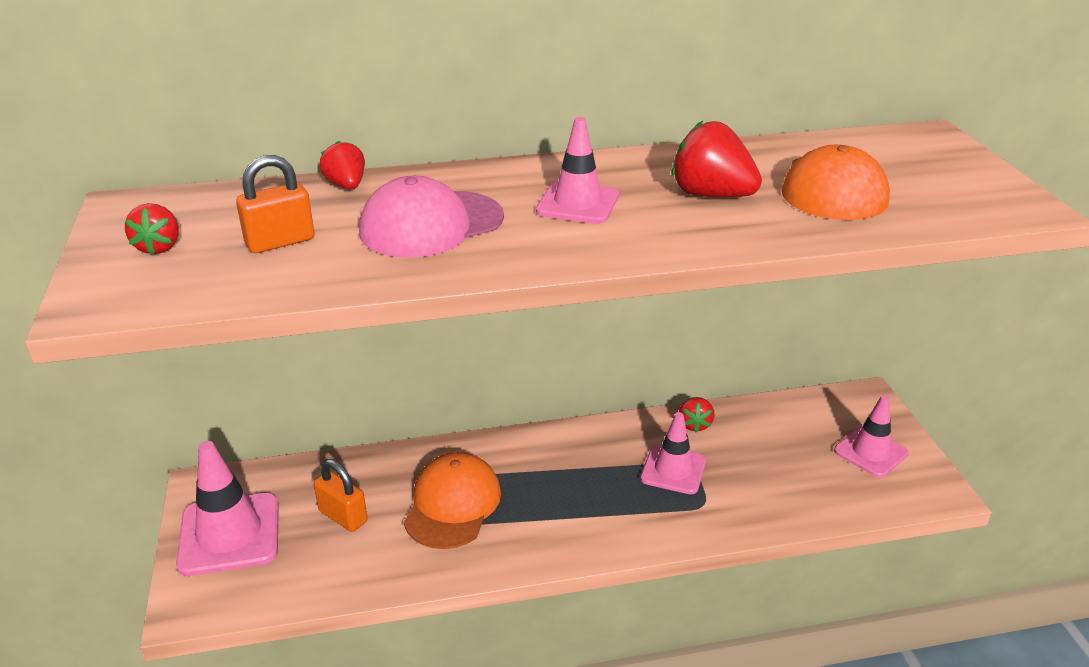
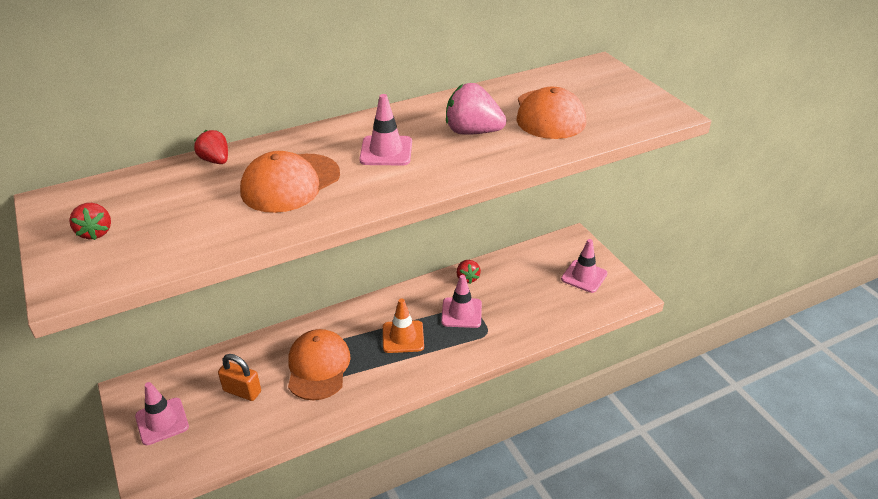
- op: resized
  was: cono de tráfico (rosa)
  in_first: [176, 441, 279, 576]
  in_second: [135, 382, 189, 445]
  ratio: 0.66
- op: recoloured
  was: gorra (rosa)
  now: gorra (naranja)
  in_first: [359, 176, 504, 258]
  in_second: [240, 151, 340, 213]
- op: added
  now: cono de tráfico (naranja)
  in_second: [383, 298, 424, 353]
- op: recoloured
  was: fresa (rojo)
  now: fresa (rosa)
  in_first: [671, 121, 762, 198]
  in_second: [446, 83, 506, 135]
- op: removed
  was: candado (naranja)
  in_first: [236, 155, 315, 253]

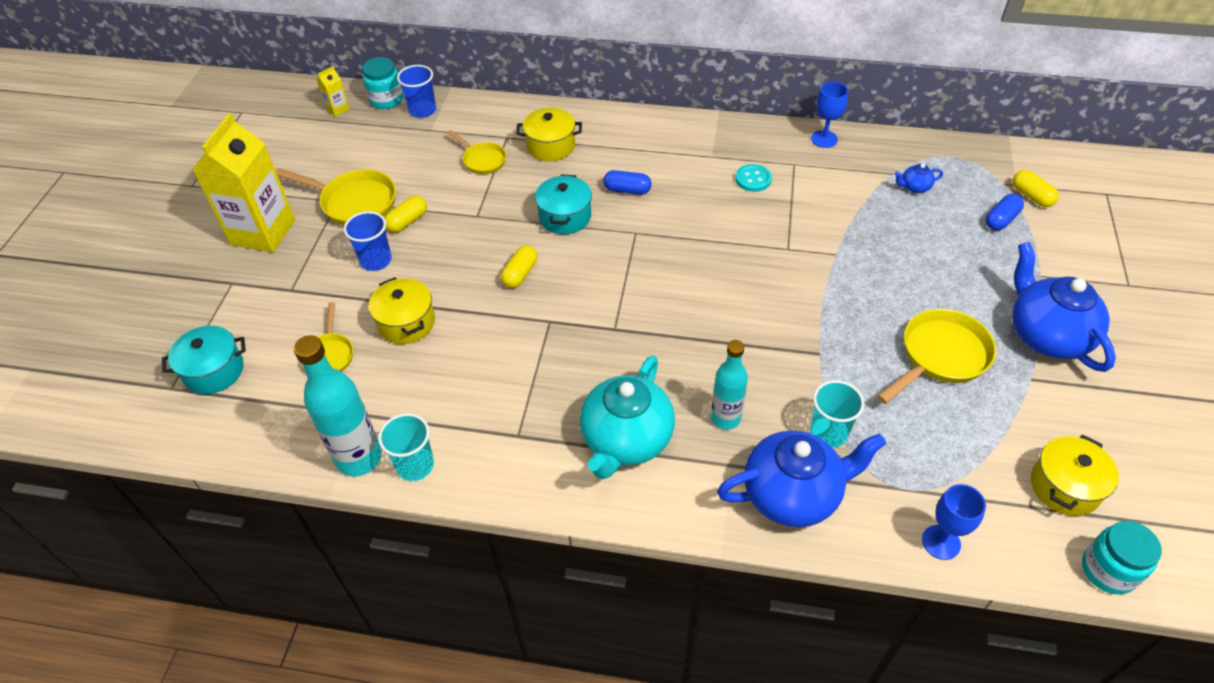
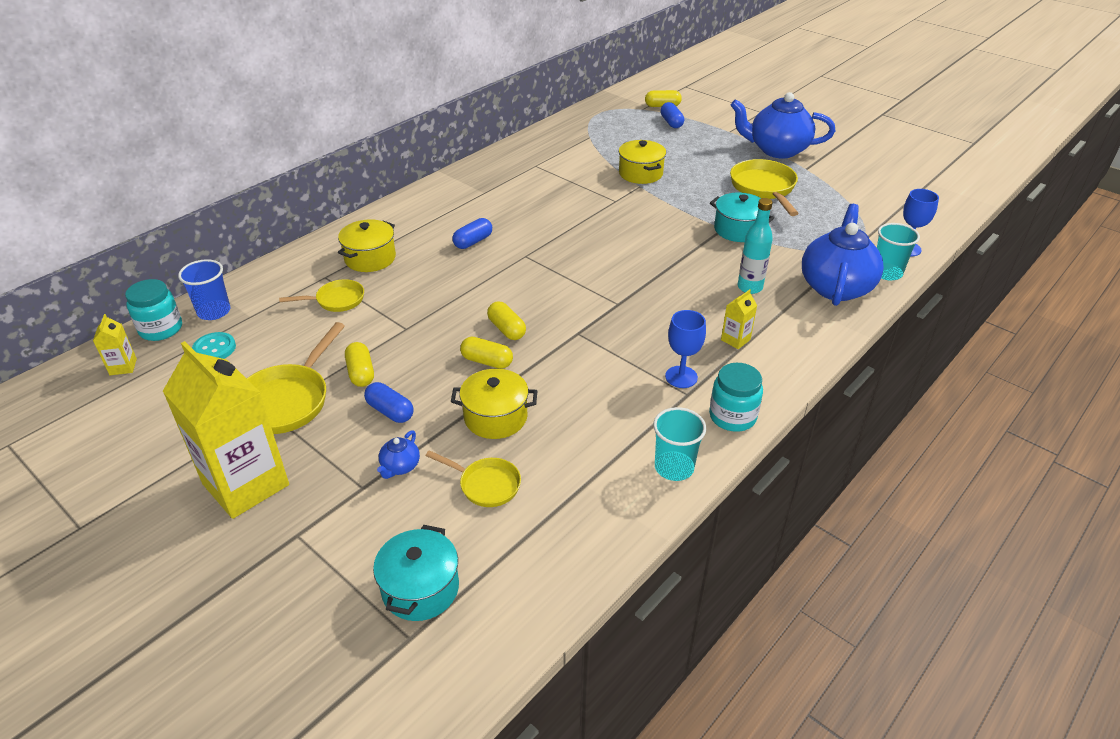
- op: moved
  was: botón (turquesa)
  in_first: [735, 164, 772, 192]
  in_second: [192, 332, 236, 359]
- op: turned
  was: sartén (amarillo)
  in_first: [275, 168, 396, 226]
  in_second: [246, 322, 345, 434]
  clockwise: 150
- op: replaced
  was: vaso (azul)
  now: cápsula (azul)
  in_first: [344, 211, 392, 271]
  in_second: [364, 382, 413, 423]
- op: moved
  was: tetera (azul)
  in_first: [895, 163, 943, 193]
  in_second: [377, 430, 420, 479]
- op: added
  now: cápsula (amarillo)
  in_second: [460, 337, 513, 369]
- op: moved
  was: olla (amarillo)
  in_first: [1031, 434, 1119, 516]
  in_second: [619, 140, 666, 184]
- op: moved
  was: copa (azul)
  in_first: [811, 82, 848, 148]
  in_second: [665, 310, 706, 388]
- op: moved
  was: tarro (turquesa)
  in_first: [1082, 521, 1162, 594]
  in_second: [709, 363, 763, 432]
- op: moved
  was: olla (turquesa)
  in_first: [535, 174, 592, 234]
  in_second: [710, 193, 774, 242]
- op: replaced
  was: tetera (turquesa)
  now: cartón de leche (amarillo)
  in_first: [580, 356, 675, 479]
  in_second: [721, 289, 757, 349]
- op: moved
  was: vaso (turquesa)
  in_first: [810, 380, 865, 448]
  in_second: [877, 223, 920, 280]
- op: removed
  was: botella (turquesa)
  in_first: [294, 335, 382, 477]

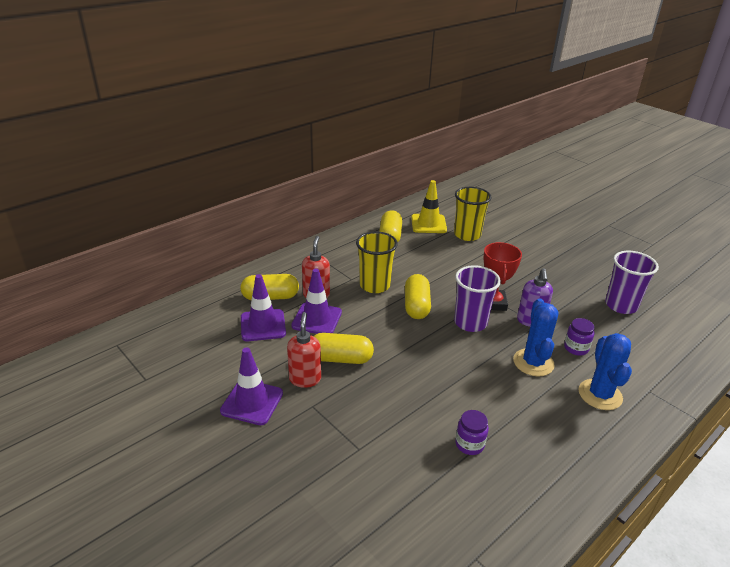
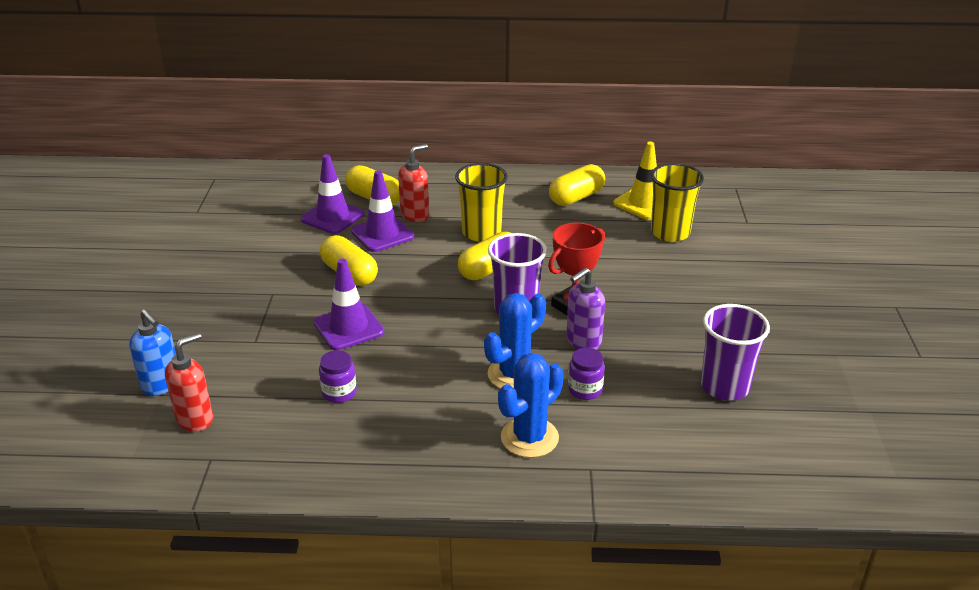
- op: added
  now: dispensador de jabón (azul)
  in_second: [129, 309, 176, 396]
- op: moved
  was: dispensador de jabón (rojo)
  in_first: [287, 312, 321, 388]
  in_second: [165, 332, 213, 432]
- op: moved
  was: cono de tráfico (morado)
  in_first: [220, 347, 283, 425]
  in_second: [313, 259, 384, 350]

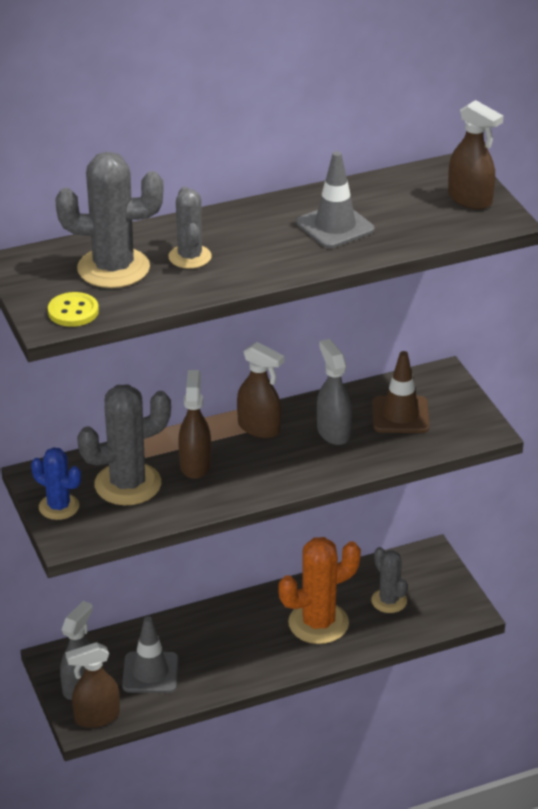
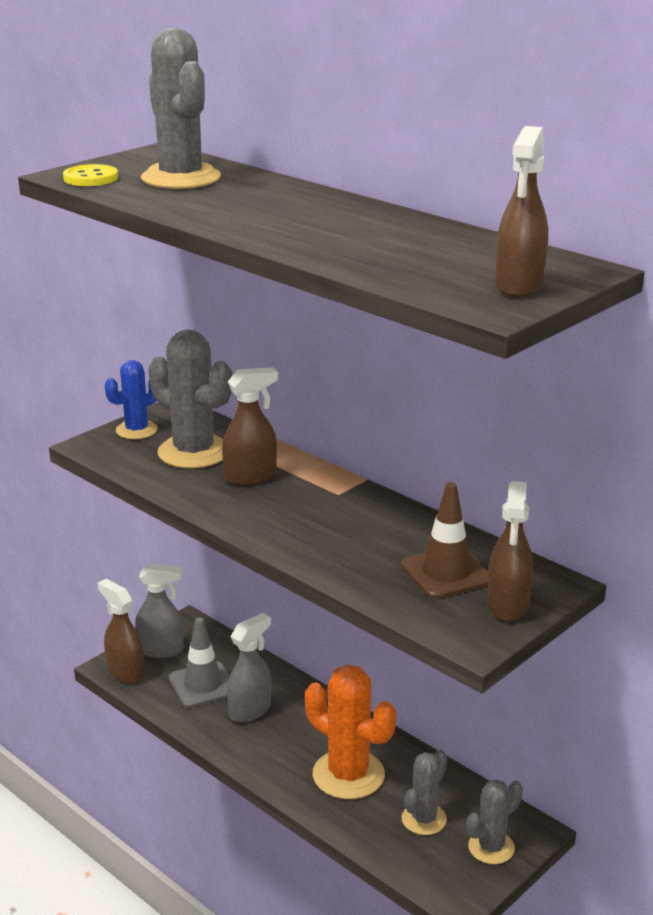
- op: turned
  was: cactus (azul)
  in_first: [31, 447, 81, 520]
  in_second: [105, 360, 158, 439]
  clockwise: 45
- op: moved
  was: pulverizador (gris)
  in_first: [317, 339, 352, 445]
  in_second: [227, 613, 271, 723]
- op: moved
  was: cactus (gris)
  in_first: [169, 187, 212, 269]
  in_second: [467, 780, 523, 864]
- op: moved
  was: pulverizador (marrón)
  in_first: [237, 342, 285, 438]
  in_second: [488, 481, 533, 621]
- op: removed
  was: cono de tráfico (gris)
  in_first: [296, 151, 375, 248]

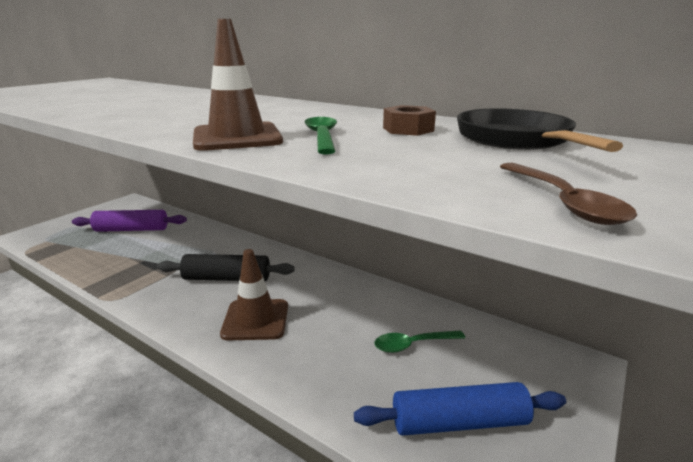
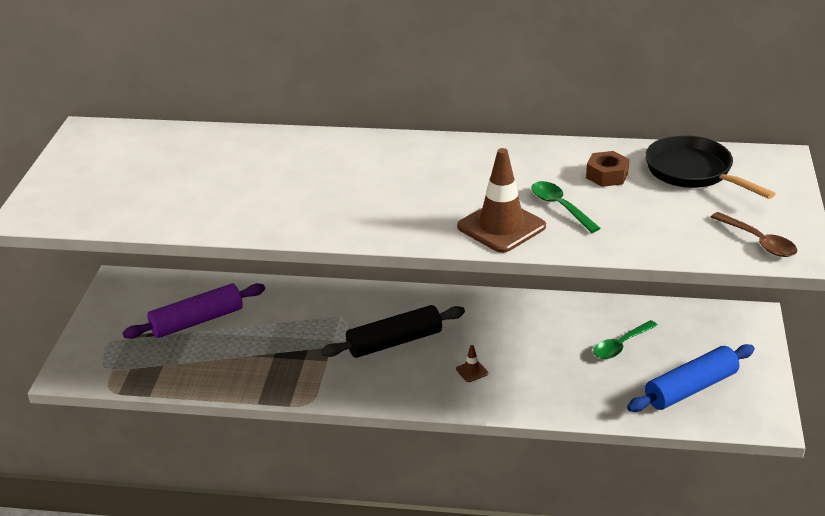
- op: resized
  was: cono de tráfico (marrón)
  in_first: [220, 249, 288, 340]
  in_second: [456, 345, 488, 382]
  ratio: 0.42

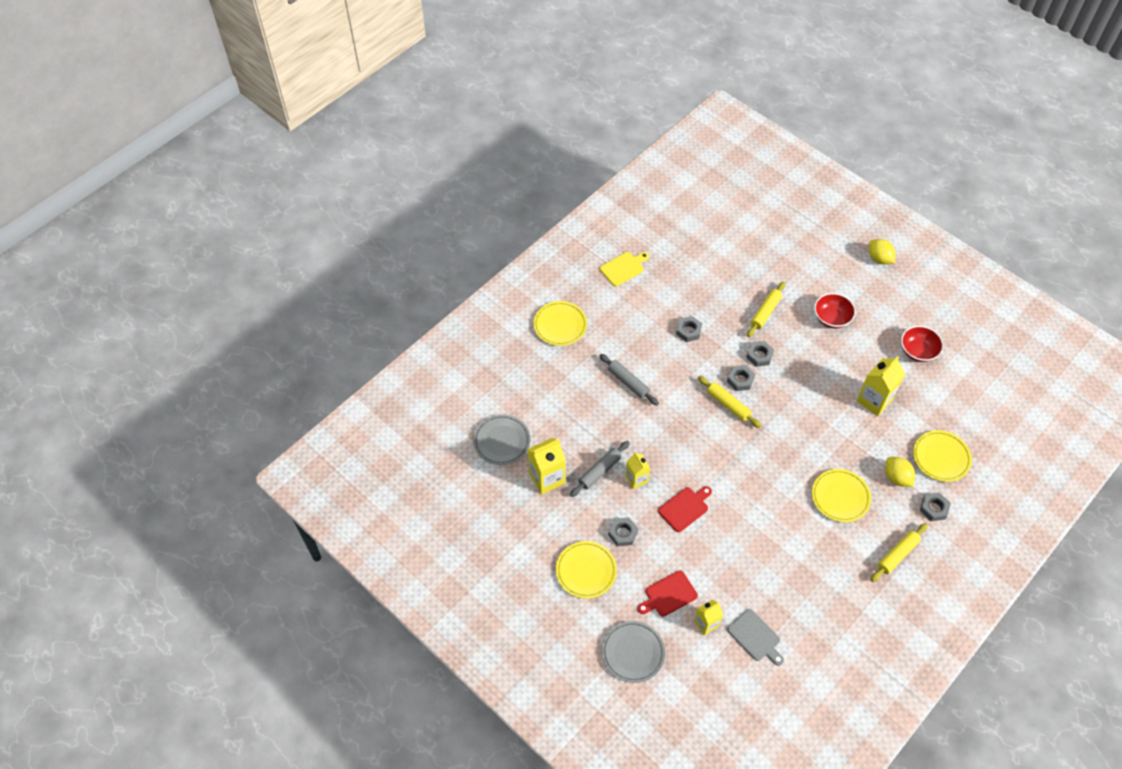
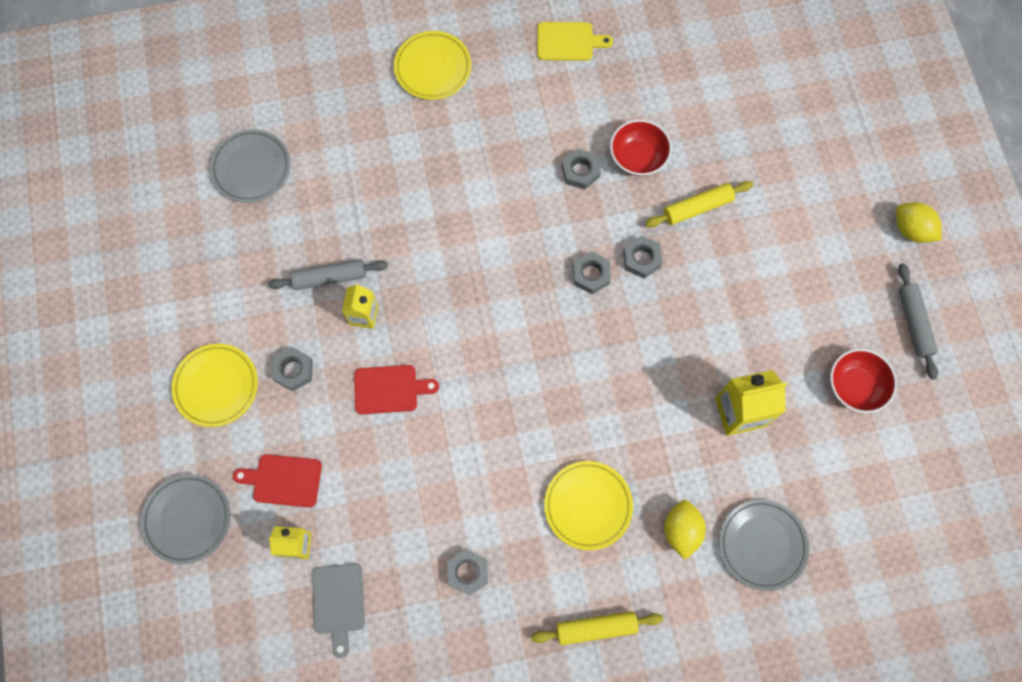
- op: moved
  was: tuerca (gris)
  in_first: [920, 492, 951, 521]
  in_second: [447, 549, 488, 596]
- op: moved
  was: cuenco (rojo)
  in_first: [814, 293, 856, 328]
  in_second: [610, 119, 672, 176]
- op: recoloured
  was: plato (amarillo)
  now: plato (gris)
  in_first: [913, 430, 972, 482]
  in_second: [719, 500, 809, 591]
- op: turned
  was: limón (amarillo)
  in_first: [869, 239, 895, 264]
  in_second: [896, 203, 942, 243]
  clockwise: -45
- op: moved
  was: rodillo (gris)
  in_first: [599, 354, 659, 405]
  in_second: [898, 263, 938, 380]
- op: removed
  was: cartón de leche (amarillo)
  in_first: [527, 438, 566, 495]
- op: removed
  was: rodillo (amarillo)
  in_first: [698, 376, 761, 428]

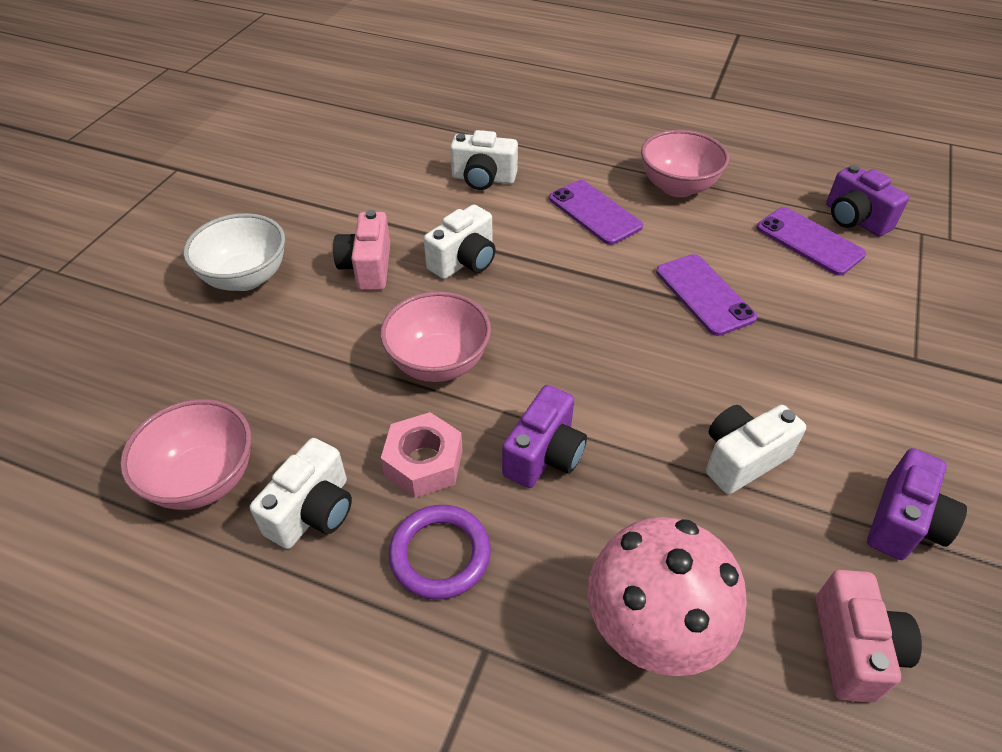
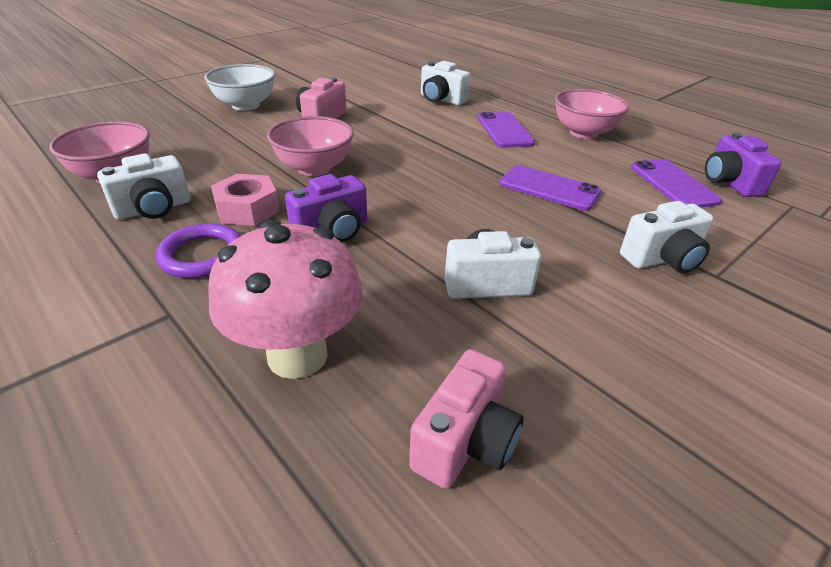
- op: turned
  was: móvil (morado)
  in_first: [656, 254, 757, 336]
  in_second: [500, 165, 601, 211]
  clockwise: -60
- op: moved
  was: cámara (blanco)
  in_first: [424, 205, 496, 279]
  in_second: [620, 201, 714, 273]
- op: removed
  was: cámara (morado)
  in_first: [867, 448, 967, 560]

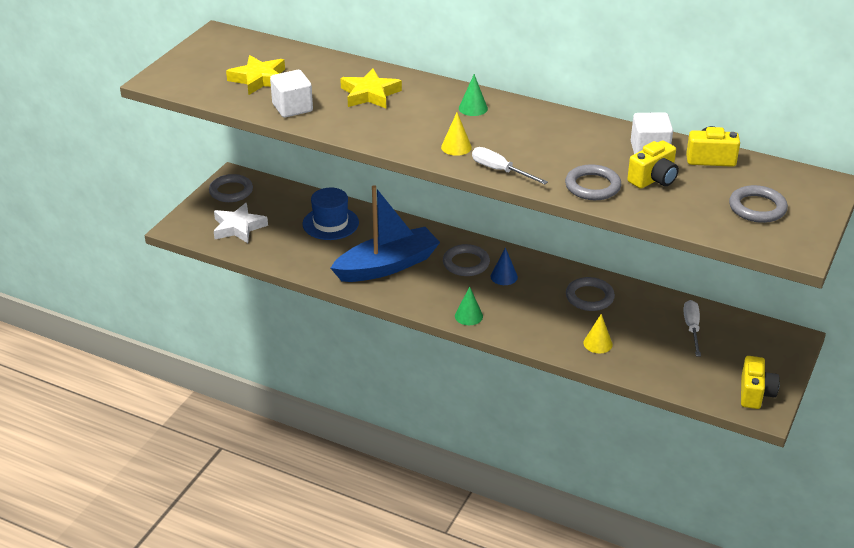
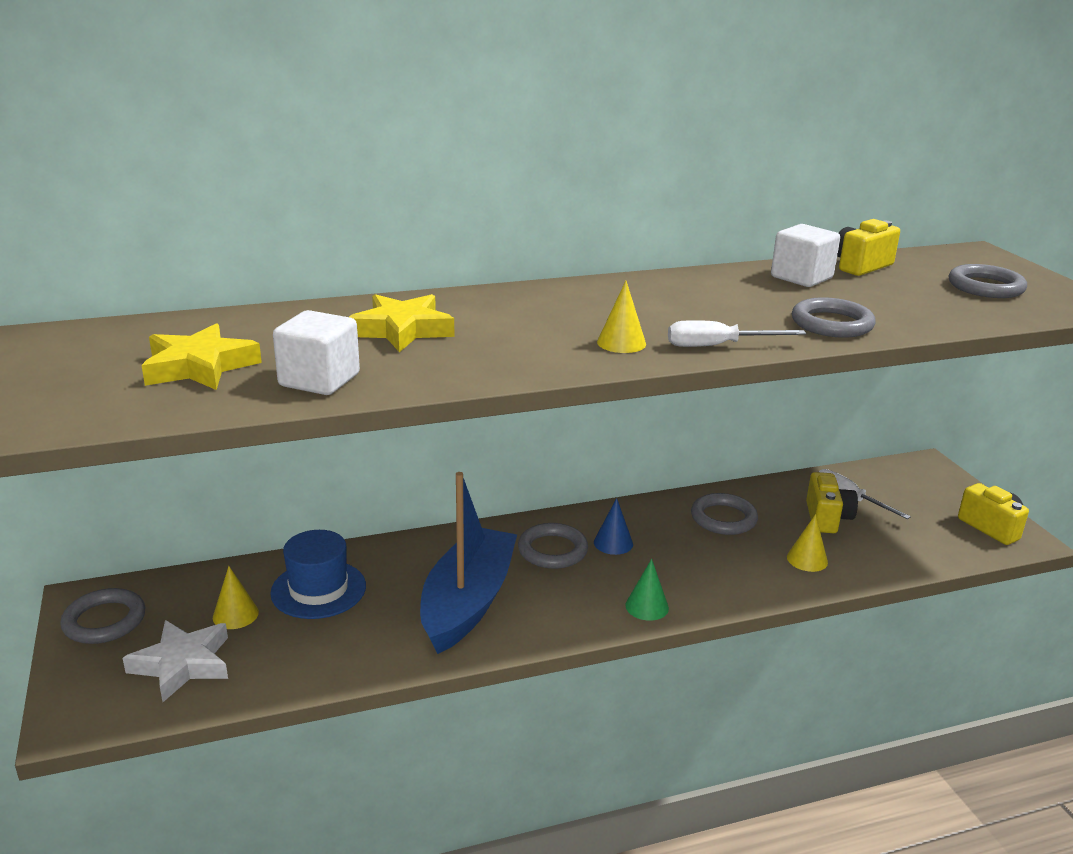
- op: added
  now: cono (amarillo)
  in_second: [213, 566, 259, 629]
- op: moved
  was: cámara (amarillo)
  in_first: [627, 140, 679, 189]
  in_second: [806, 472, 858, 533]
- op: removed
  was: cono (verde)
  in_first: [459, 74, 488, 116]

